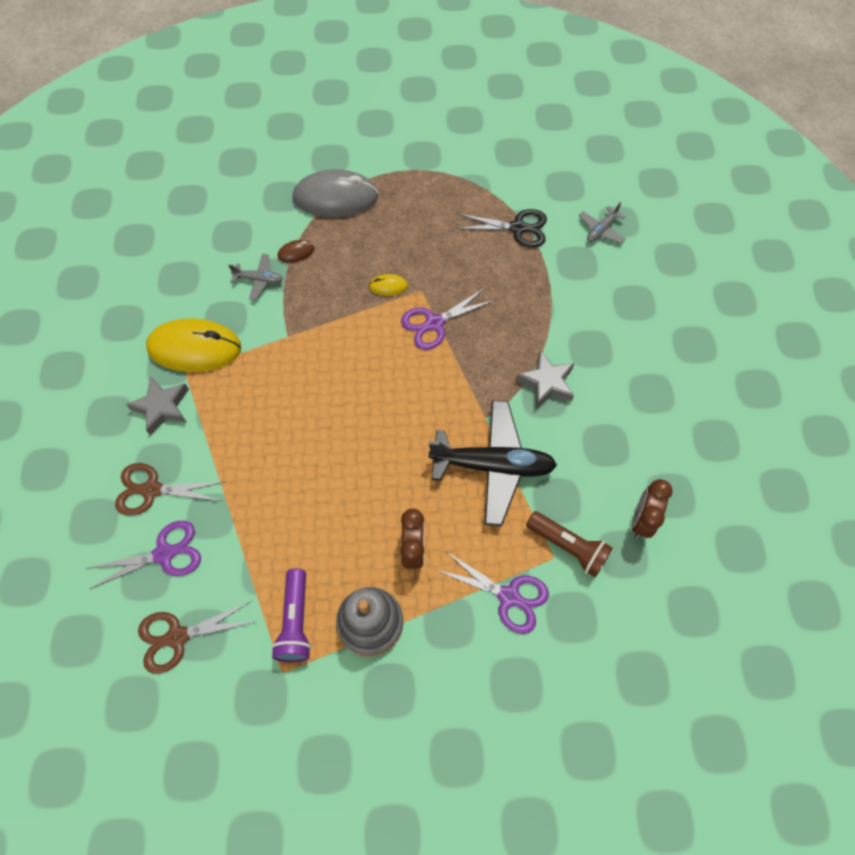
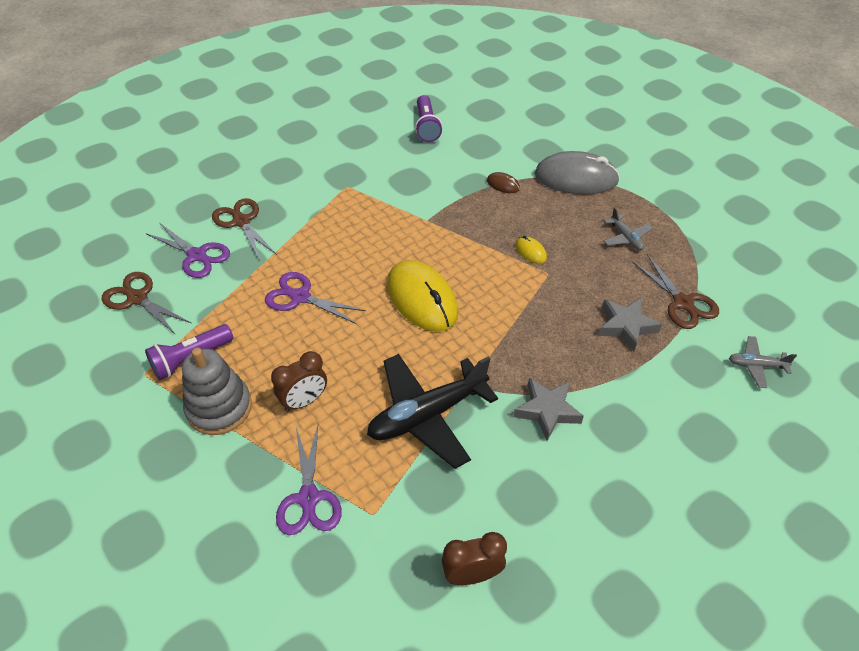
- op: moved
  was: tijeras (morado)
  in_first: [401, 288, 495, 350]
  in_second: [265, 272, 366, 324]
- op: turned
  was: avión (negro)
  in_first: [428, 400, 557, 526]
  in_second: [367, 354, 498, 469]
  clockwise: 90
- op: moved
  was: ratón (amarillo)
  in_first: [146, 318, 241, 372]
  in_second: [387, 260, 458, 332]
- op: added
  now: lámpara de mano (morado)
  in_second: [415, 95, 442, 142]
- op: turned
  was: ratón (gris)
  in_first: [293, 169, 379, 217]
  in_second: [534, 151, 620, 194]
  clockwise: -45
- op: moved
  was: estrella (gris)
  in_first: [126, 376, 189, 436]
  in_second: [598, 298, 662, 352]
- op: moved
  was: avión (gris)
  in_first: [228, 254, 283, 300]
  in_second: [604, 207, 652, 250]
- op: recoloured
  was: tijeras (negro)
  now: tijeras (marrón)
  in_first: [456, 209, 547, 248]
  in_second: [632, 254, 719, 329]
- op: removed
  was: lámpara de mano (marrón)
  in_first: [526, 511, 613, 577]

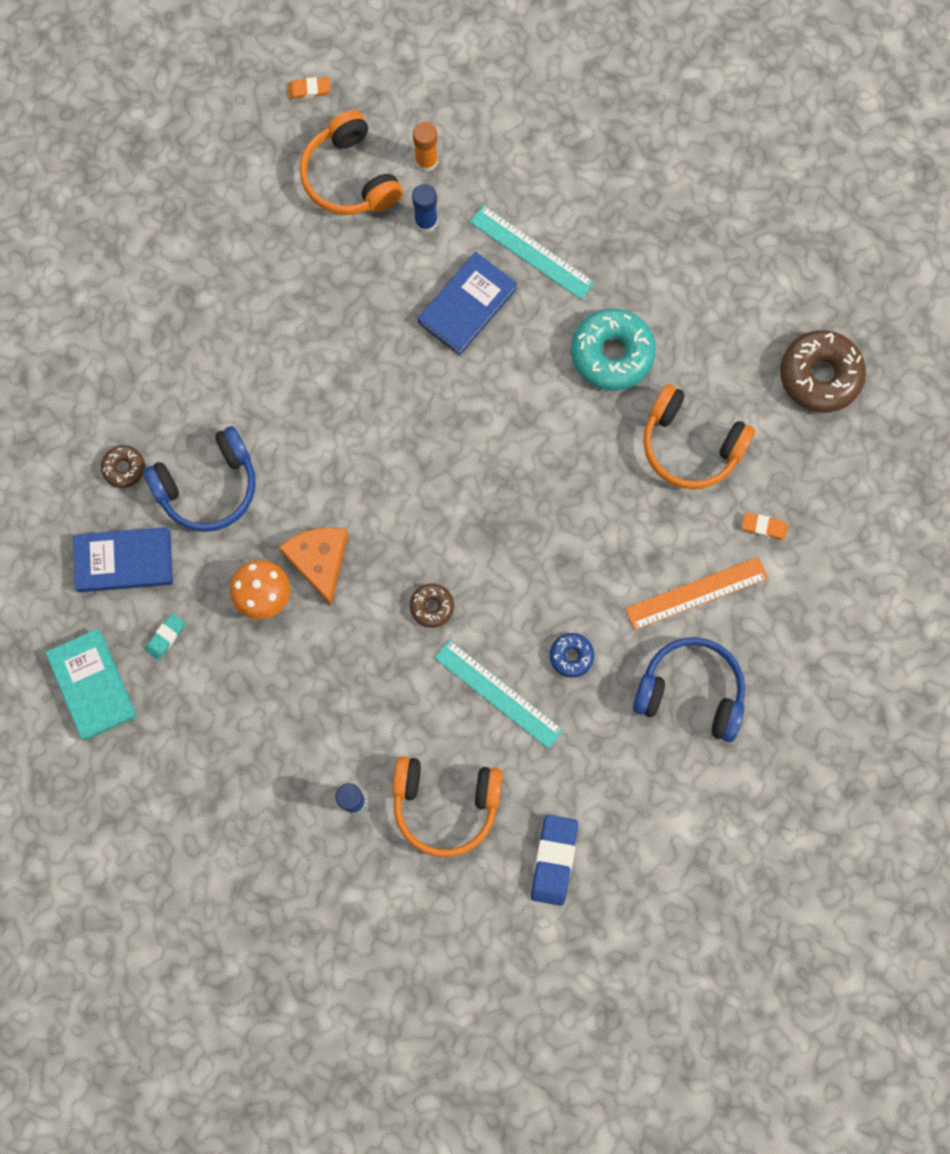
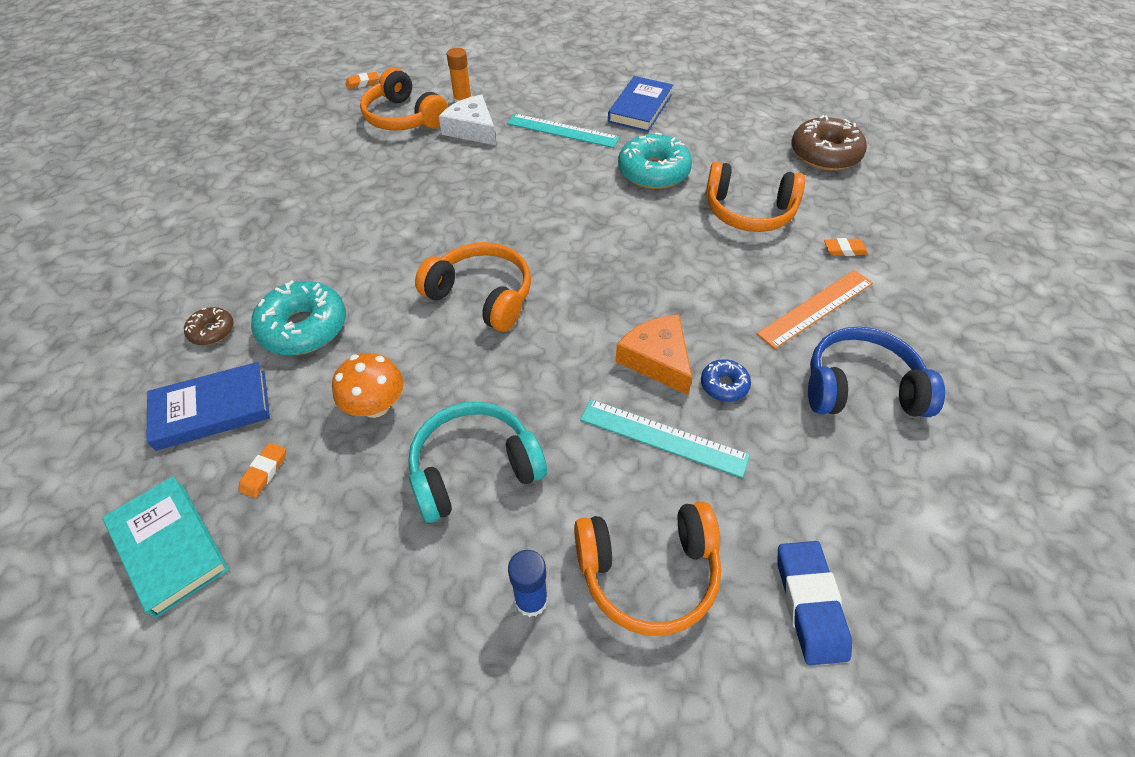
- op: recoloured
  was: goma de borrar (turquesa)
  now: goma de borrar (naranja)
  in_first: [145, 613, 185, 660]
  in_second: [238, 443, 286, 498]
- op: replaced
  was: auriculares (azul)
  now: rosquilla (turquesa)
  in_first: [143, 426, 256, 532]
  in_second: [251, 280, 346, 355]
- op: added
  now: auriculares (turquesa)
  in_second: [408, 402, 547, 523]
- op: added
  now: auriculares (naranja)
  in_second: [415, 242, 531, 332]
- op: replaced
  was: barra de pegamento (azul)
  now: queso (blanco)
  in_first: [412, 184, 438, 232]
  in_second: [438, 95, 496, 145]
- op: moved
  was: libro (azul)
  in_first: [418, 252, 518, 355]
  in_second: [608, 76, 673, 132]
- op: moved
  was: queso (naranja)
  in_first: [278, 527, 348, 605]
  in_second: [615, 315, 692, 395]
- op: removed
  was: rosquilla (marrón)
  in_first: [410, 583, 454, 628]

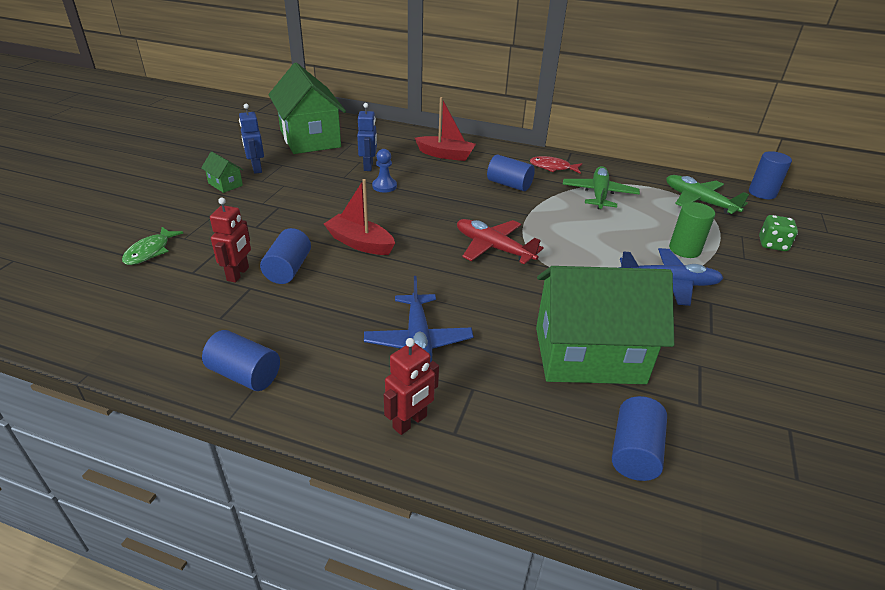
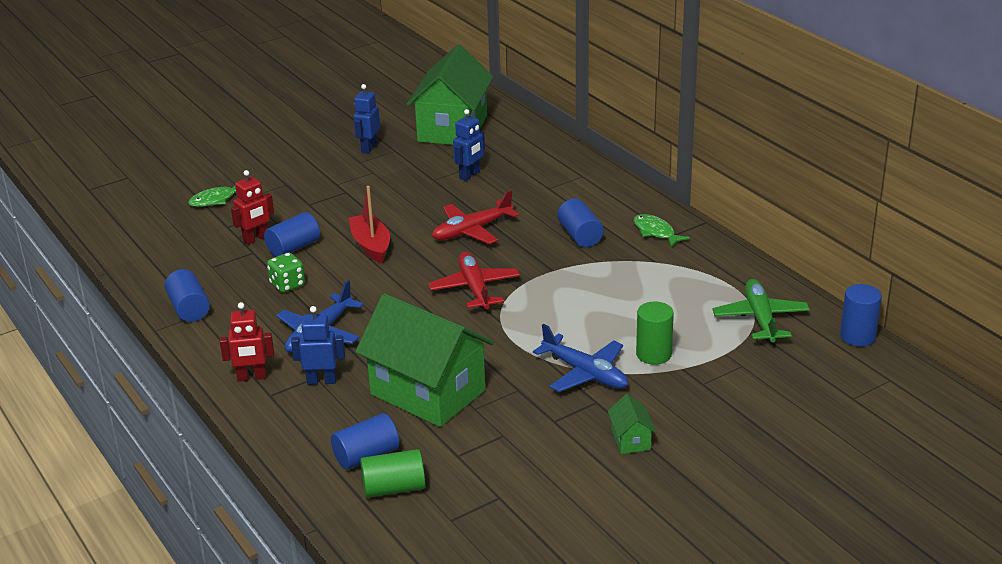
- op: moved
  was: dado (verde)
  in_first: [759, 215, 798, 251]
  in_second: [267, 253, 305, 293]
- op: added
  now: robot (azul)
  in_second: [291, 306, 345, 385]
- op: added
  now: cilindro (verde)
  in_second: [360, 449, 425, 498]
- op: added
  now: avión (rojo)
  in_second: [432, 190, 519, 244]
- op: moved
  was: casa (verde)
  in_first: [201, 151, 243, 193]
  in_second: [608, 394, 656, 454]
- op: recoloured
  was: pez (rojo)
  now: pez (verde)
  in_first: [530, 156, 582, 174]
  in_second: [634, 214, 690, 247]
- op: removed
  was: peón (azul)
  in_first: [372, 149, 397, 193]
- op: removed
  was: barco (rojo)
  in_first: [415, 97, 476, 161]
- op: removed
  was: avión (verde)
  in_first: [563, 166, 640, 209]

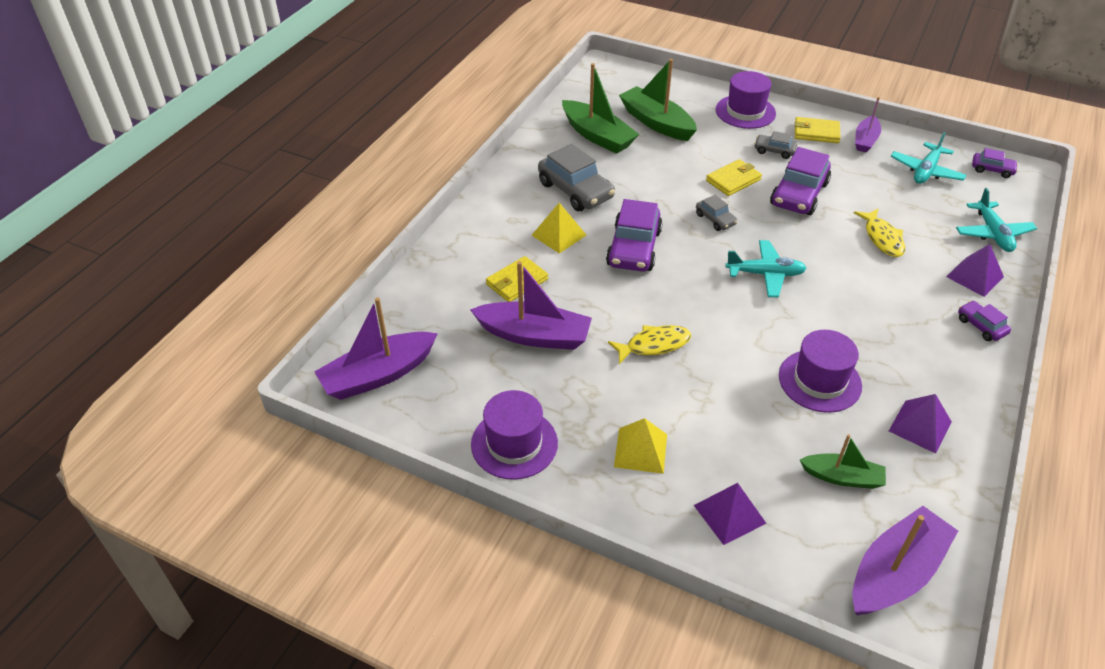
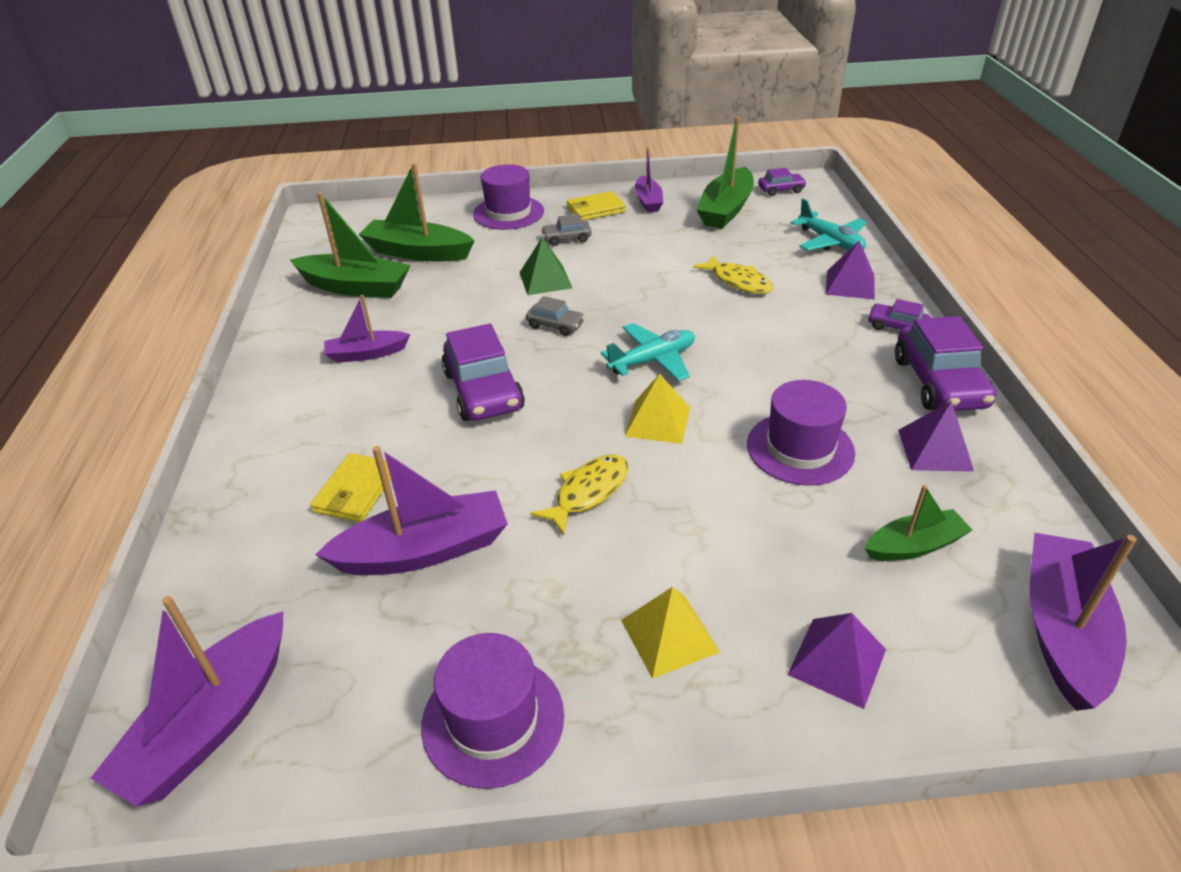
- op: replaced
  was: coche (gris)
  now: barco (morado)
  in_first: [538, 144, 615, 211]
  in_second: [324, 295, 410, 363]
- op: replaced
  was: cartera (amarillo)
  now: pirámide (verde)
  in_first: [706, 159, 762, 196]
  in_second: [519, 237, 572, 295]
- op: moved
  was: pirámide (amarillo)
  in_first: [531, 203, 586, 254]
  in_second: [625, 374, 690, 444]
- op: replaced
  was: avión (turquesa)
  now: barco (verde)
  in_first: [890, 132, 967, 184]
  in_second: [696, 117, 754, 229]
- op: moved
  was: coche (morado)
  in_first: [770, 147, 831, 215]
  in_second: [895, 316, 997, 411]

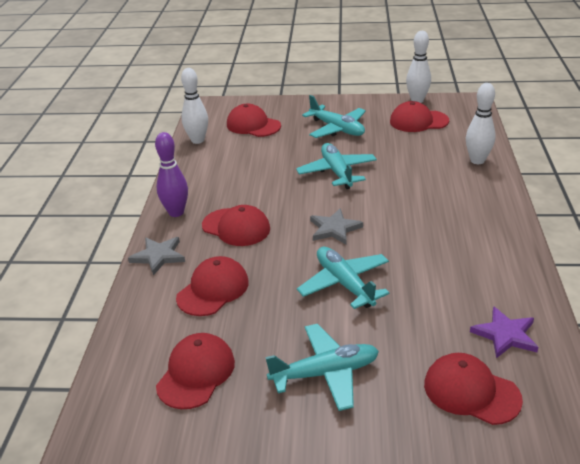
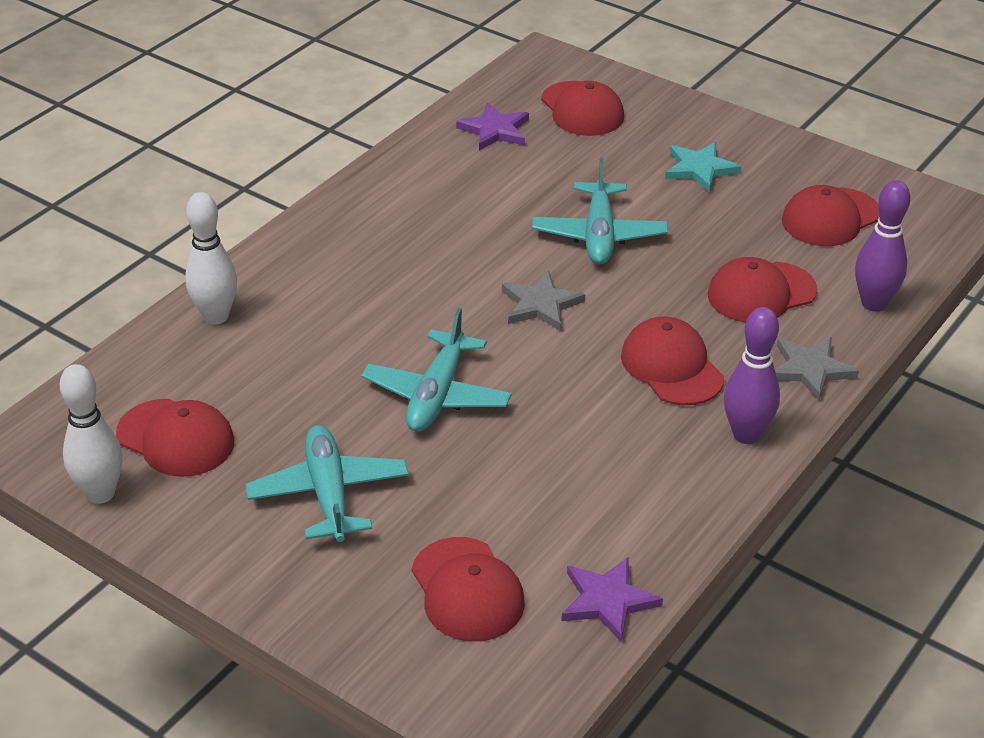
- op: replaced
  was: bolo (blanco)
  now: estrella (morado)
  in_first: [181, 68, 208, 144]
  in_second: [561, 558, 663, 642]
- op: replaced
  was: avión (turquesa)
  now: estrella (turquesa)
  in_first: [265, 324, 379, 411]
  in_second: [665, 142, 741, 192]
- op: added
  now: bolo (morado)
  in_second: [855, 180, 910, 312]

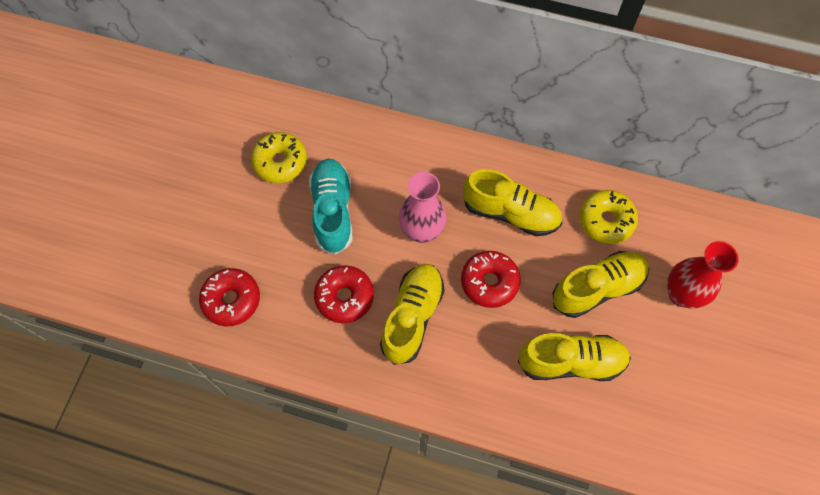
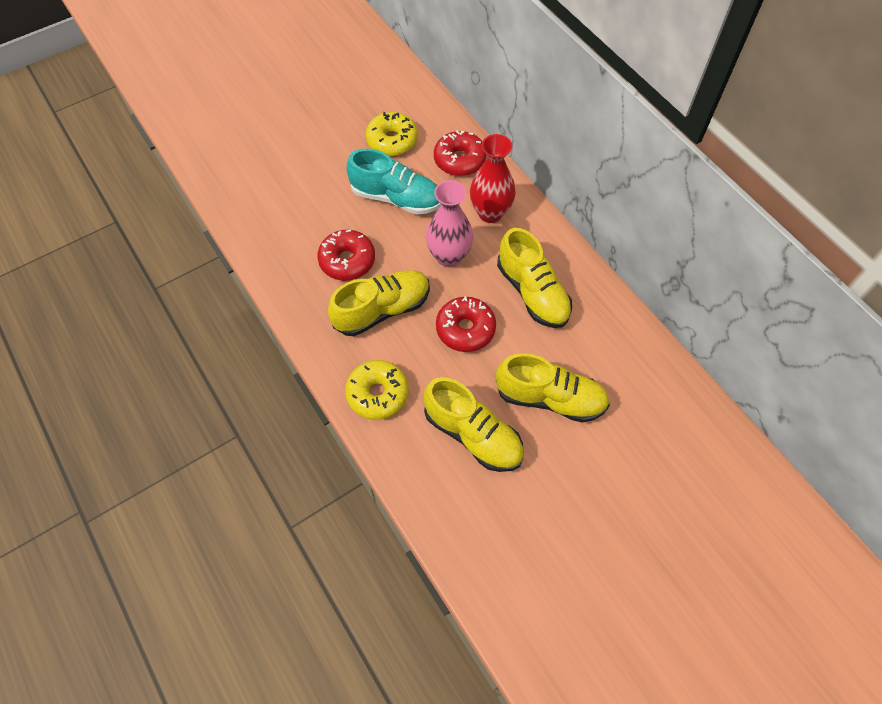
- op: moved
  was: rosquilla (amarillo)
  in_first: [579, 190, 638, 244]
  in_second: [345, 360, 409, 420]
- op: turned
  was: zapato (turquesa)
  in_first: [309, 159, 352, 255]
  in_second: [346, 149, 441, 215]
  clockwise: 75
- op: moved
  was: rosquilla (rojo)
  in_first: [199, 268, 260, 327]
  in_second: [434, 131, 487, 176]
- op: moved
  was: florero (rojo)
  in_first: [667, 241, 739, 308]
  in_second: [470, 134, 516, 223]

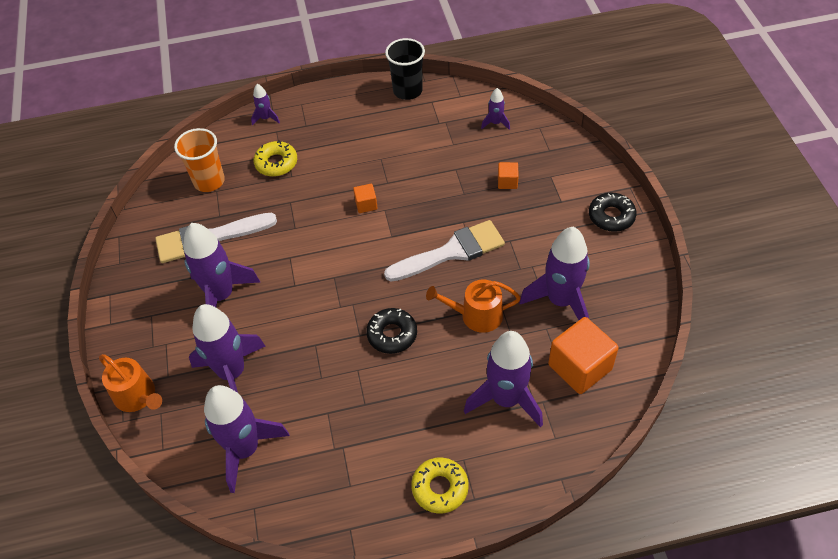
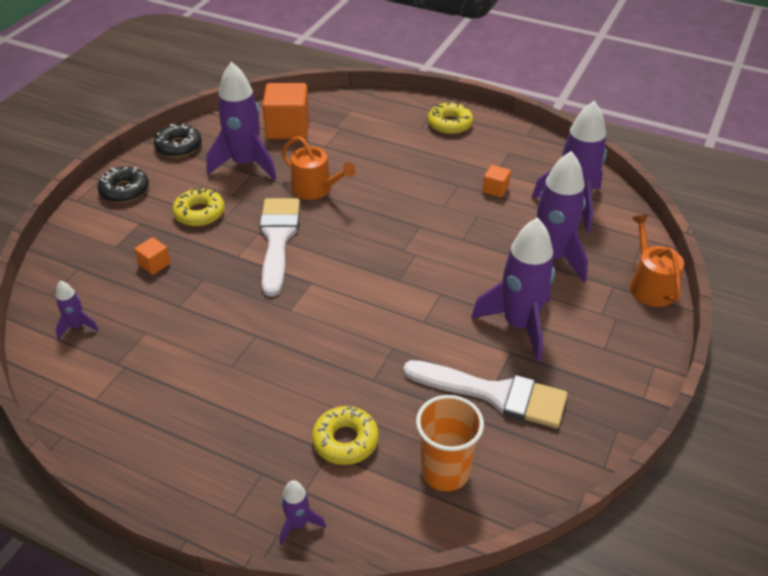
- op: moved
  was: rosquilla (negro)
  in_first: [366, 308, 417, 354]
  in_second: [154, 124, 202, 157]
- op: added
  now: rosquilla (amarillo)
  in_second: [172, 188, 225, 227]
- op: turned
  was: pincel (blanco)
  in_first: [384, 220, 505, 282]
  in_second: [259, 198, 300, 297]
  clockwise: 75
- op: moved
  was: cubo (naranja)
  in_first: [353, 184, 378, 213]
  in_second: [482, 165, 511, 198]
- op: removed
  was: vaso (negro)
  in_first: [385, 38, 425, 100]
- op: removed
  was: cohete (morado)
  in_first: [464, 331, 543, 428]

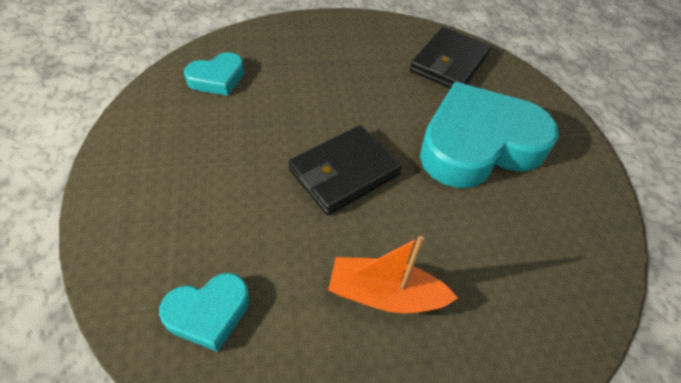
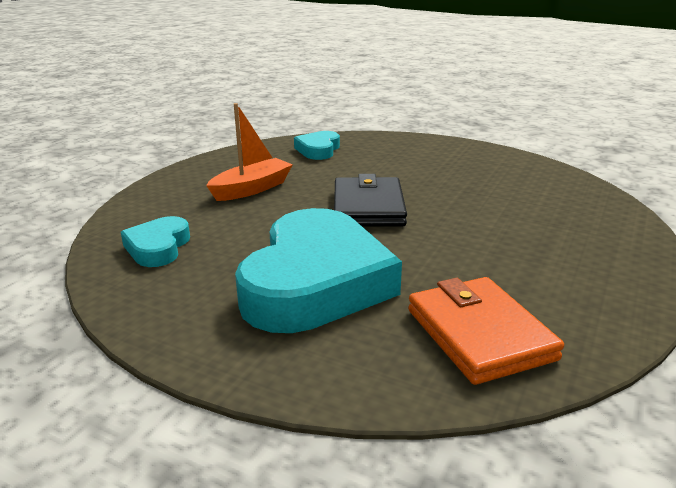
- op: moved
  was: corazón (turquesa)
  in_first: [184, 52, 244, 96]
  in_second: [121, 216, 190, 267]
- op: recoloured
  was: cartera (negro)
  now: cartera (naranja)
  in_first: [410, 27, 491, 89]
  in_second: [408, 277, 564, 385]

